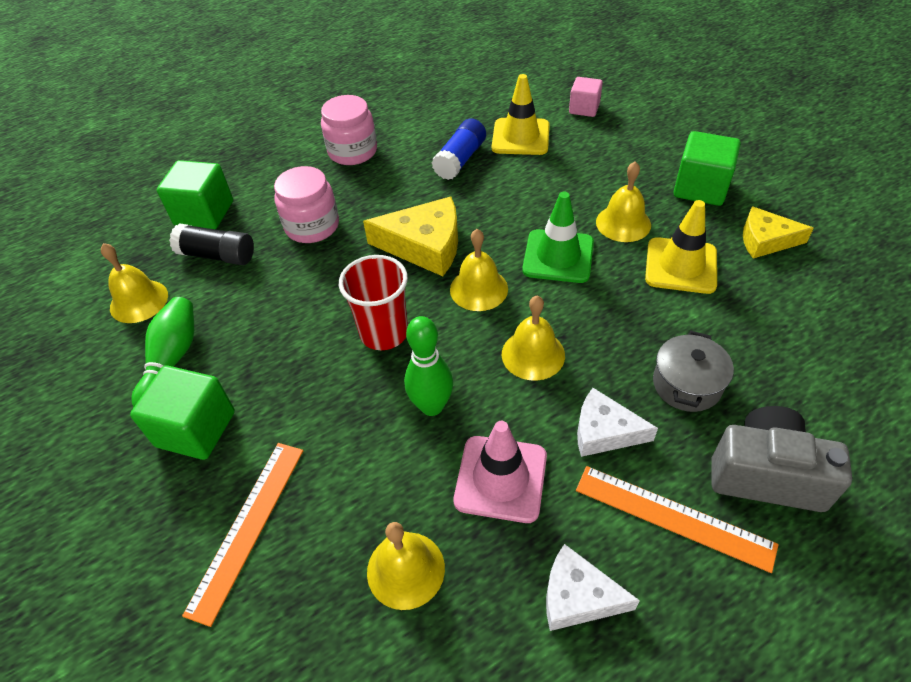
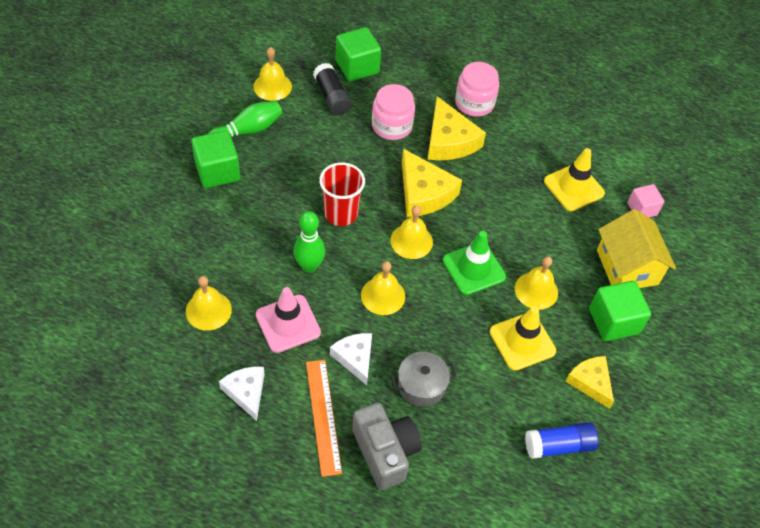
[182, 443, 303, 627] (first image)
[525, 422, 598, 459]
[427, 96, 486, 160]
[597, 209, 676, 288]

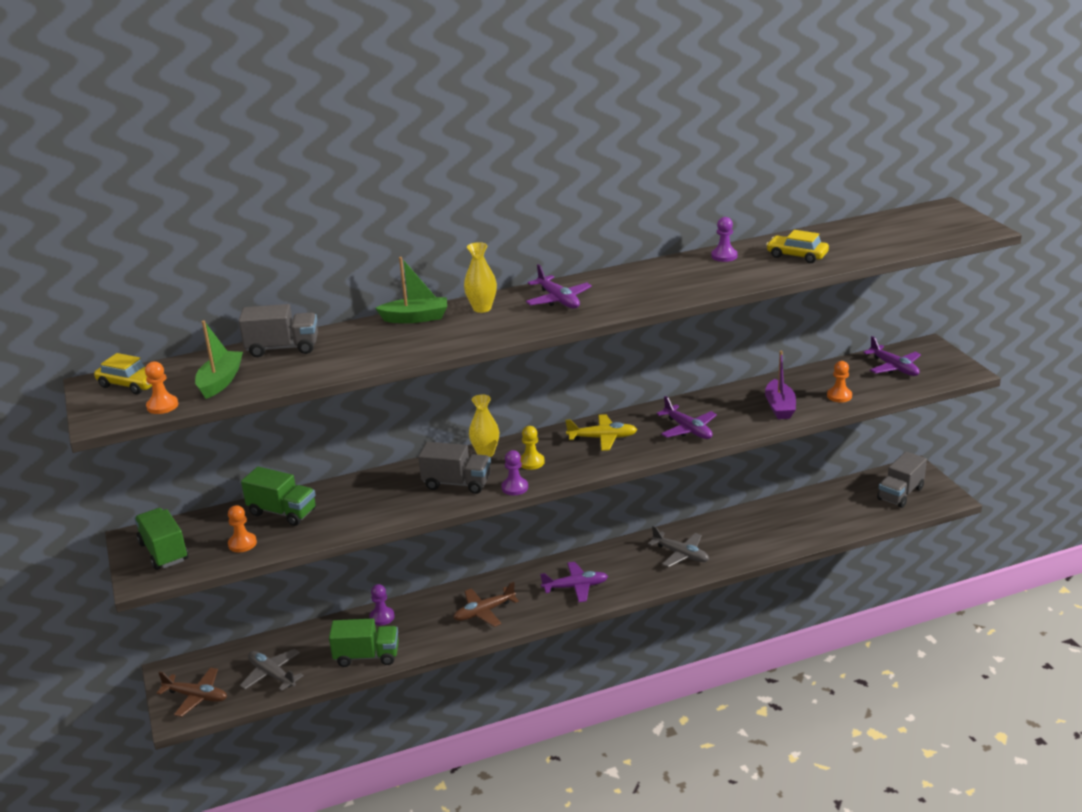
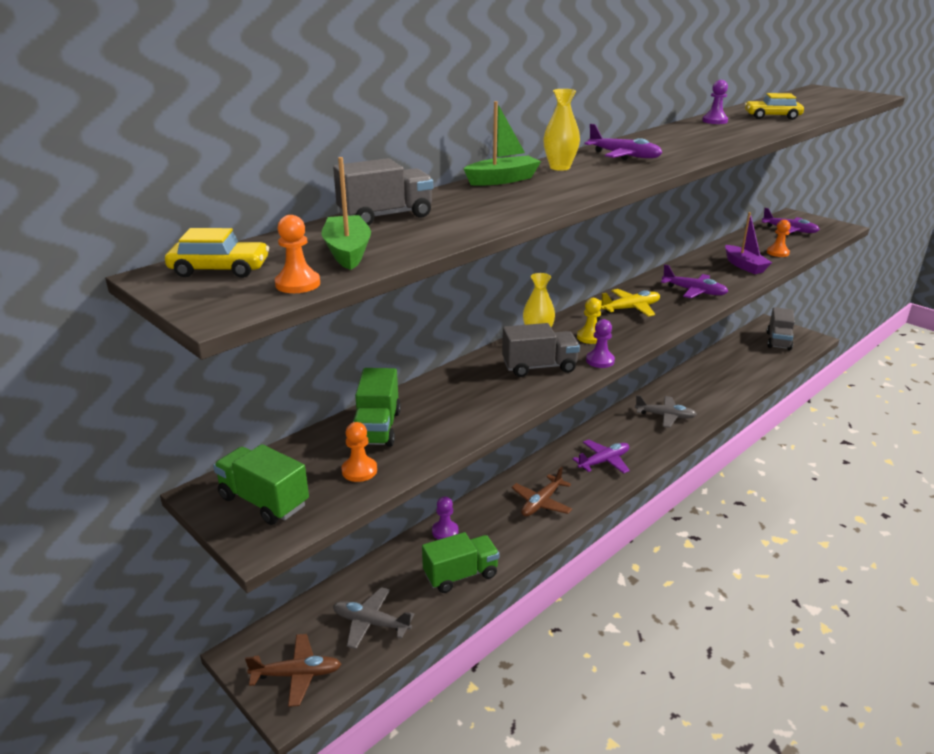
[353, 368, 401, 447]

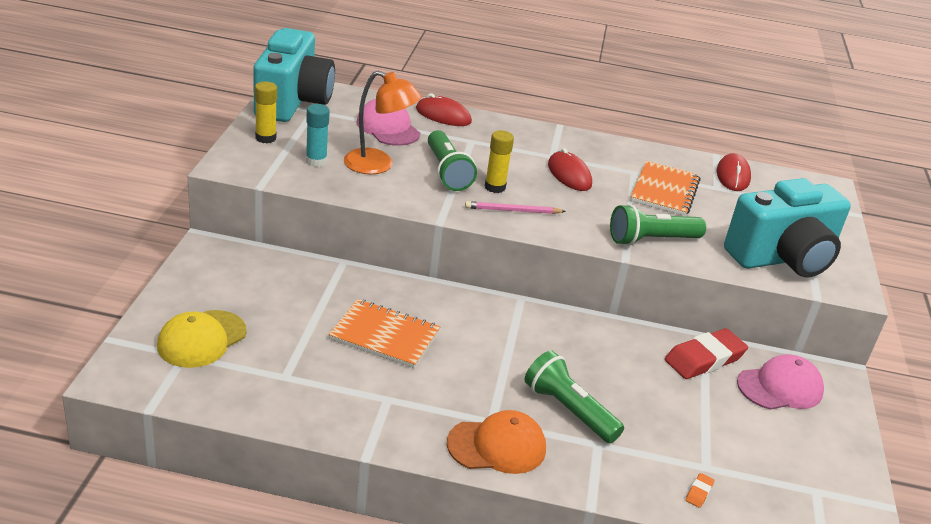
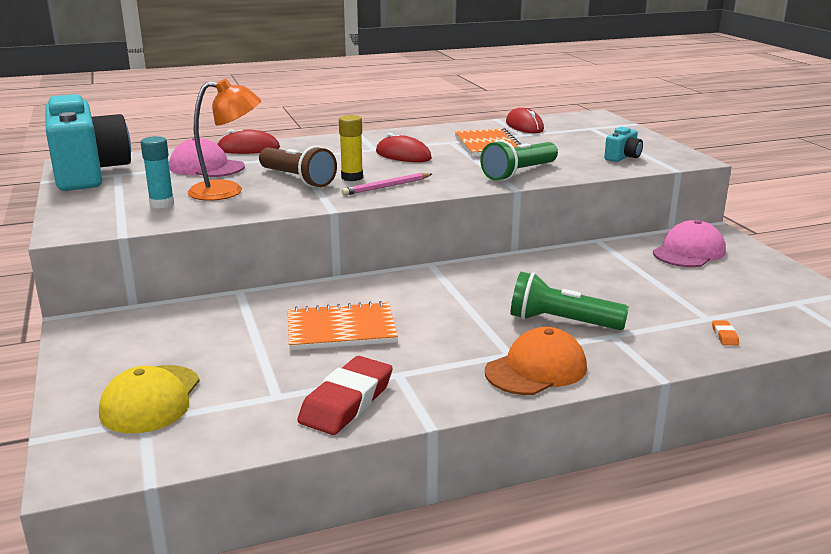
[255, 81, 277, 143] (first image)
[259, 146, 337, 187]
[297, 356, 392, 435]
[604, 127, 643, 162]

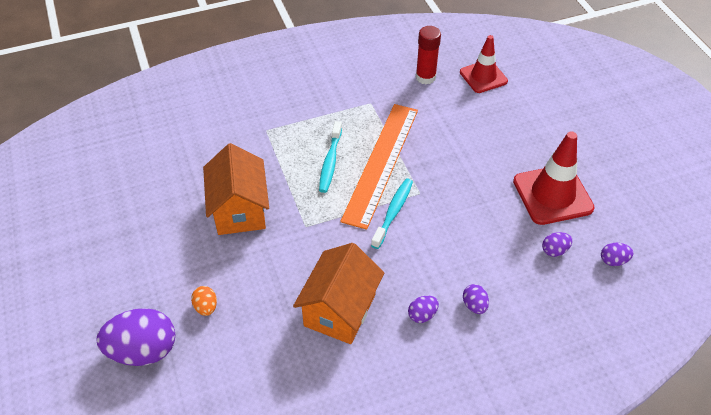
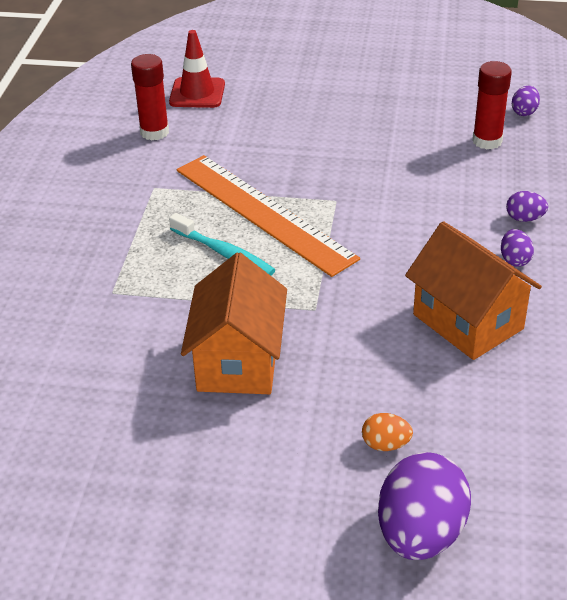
[181, 252, 287, 394]
[371, 179, 413, 249] (first image)
[513, 131, 595, 225] (first image)
[472, 61, 512, 149]

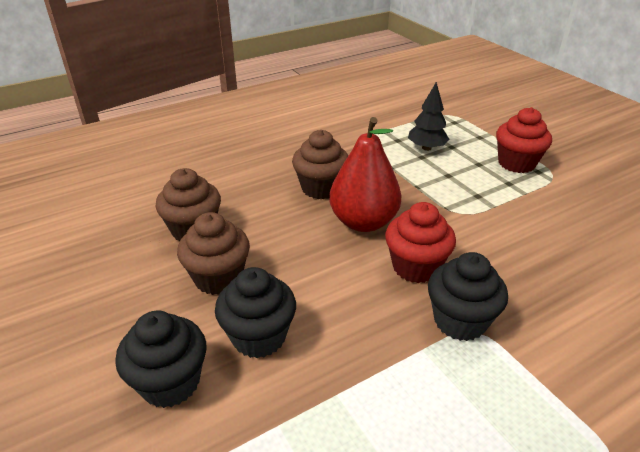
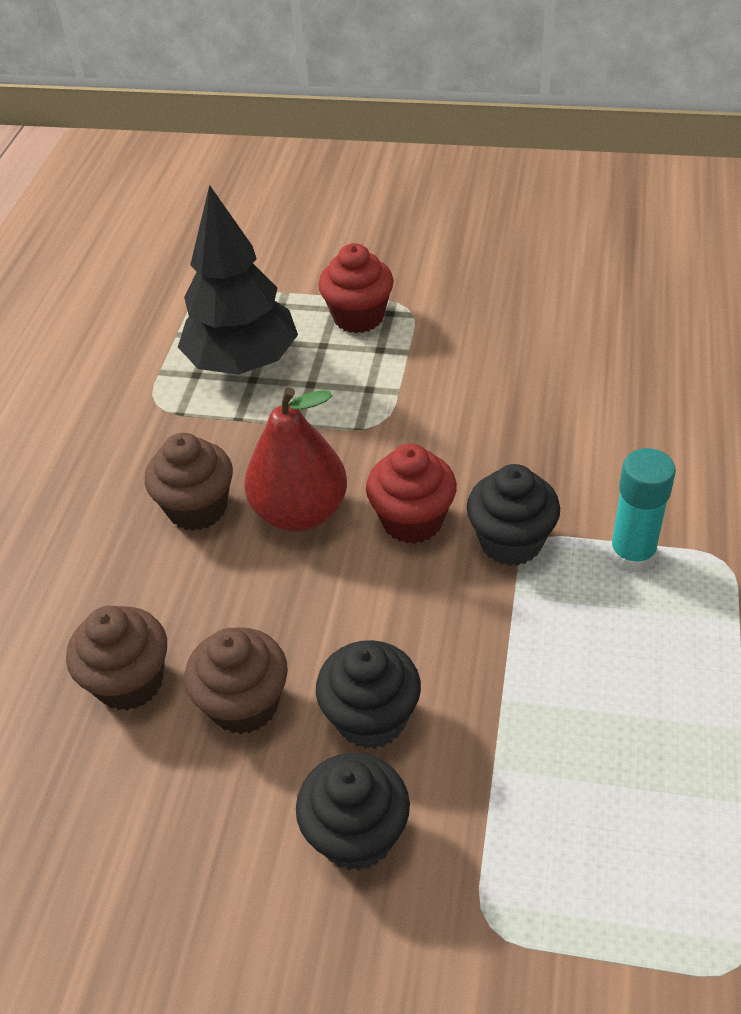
[178, 185, 298, 375]
[609, 448, 676, 573]

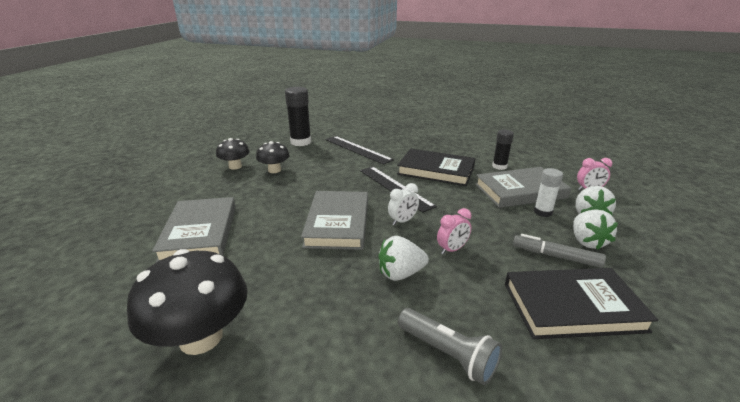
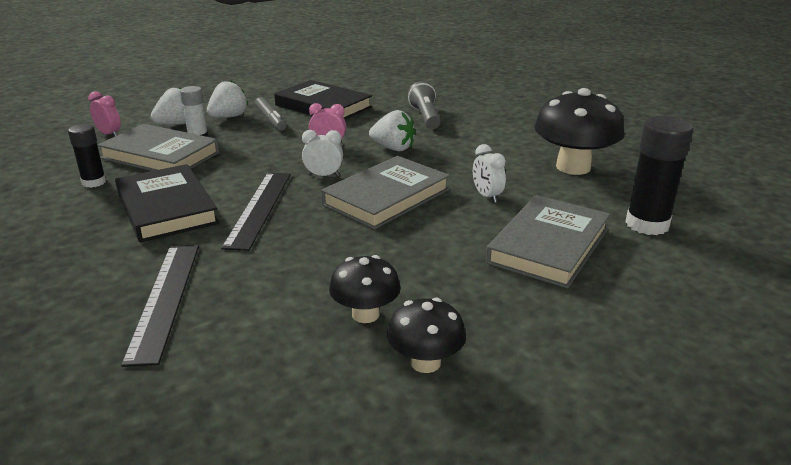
[625, 116, 693, 235]
[473, 144, 506, 203]

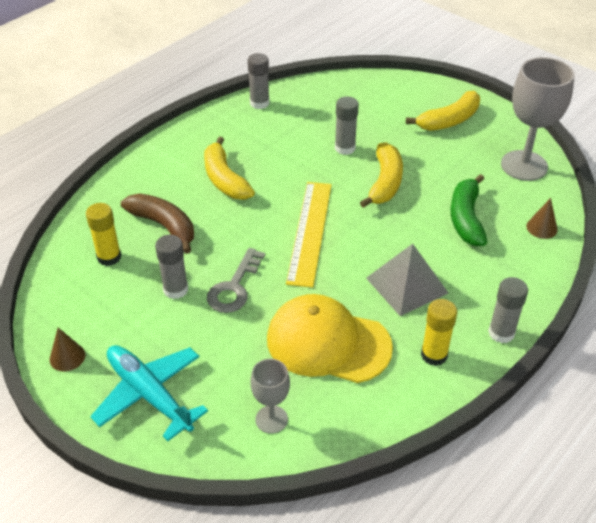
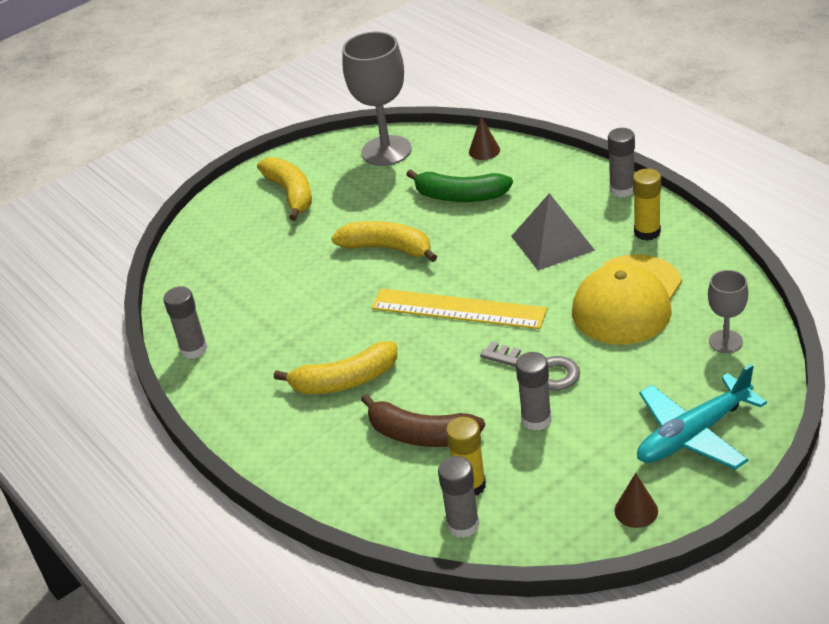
[361, 394, 485, 447]
[438, 456, 479, 538]

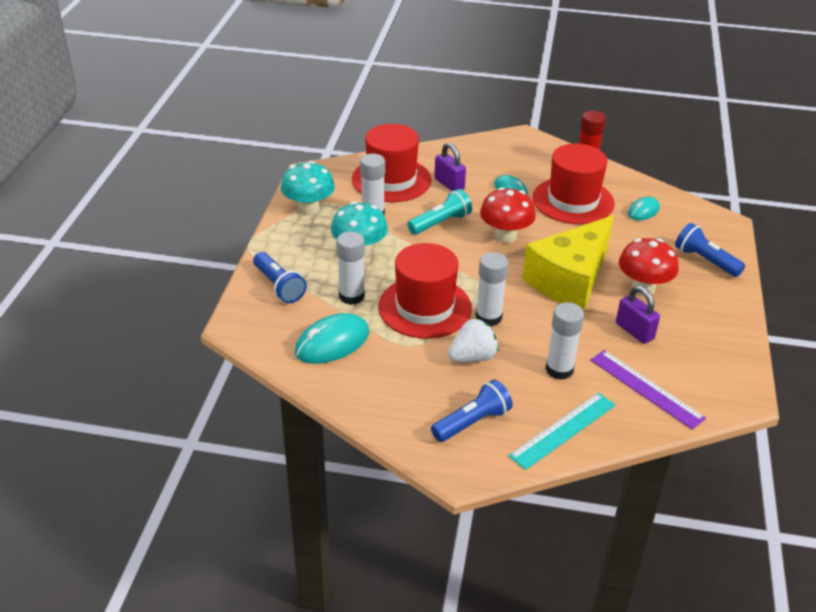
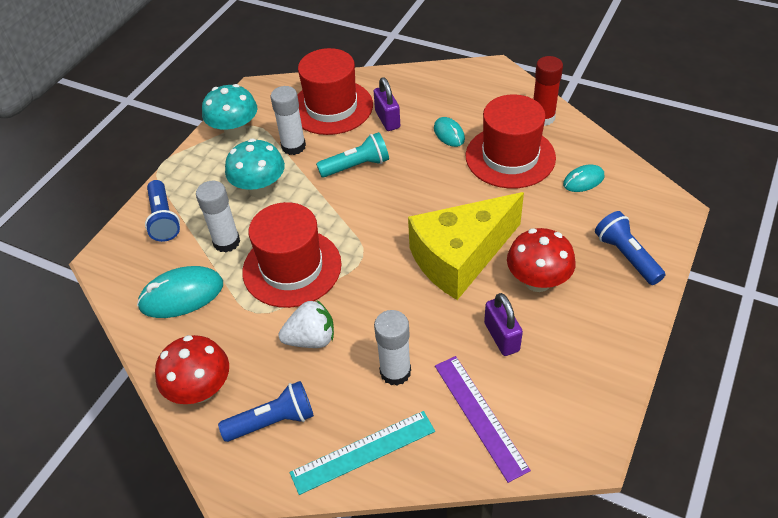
[475, 252, 508, 326] (first image)
[155, 335, 229, 404]

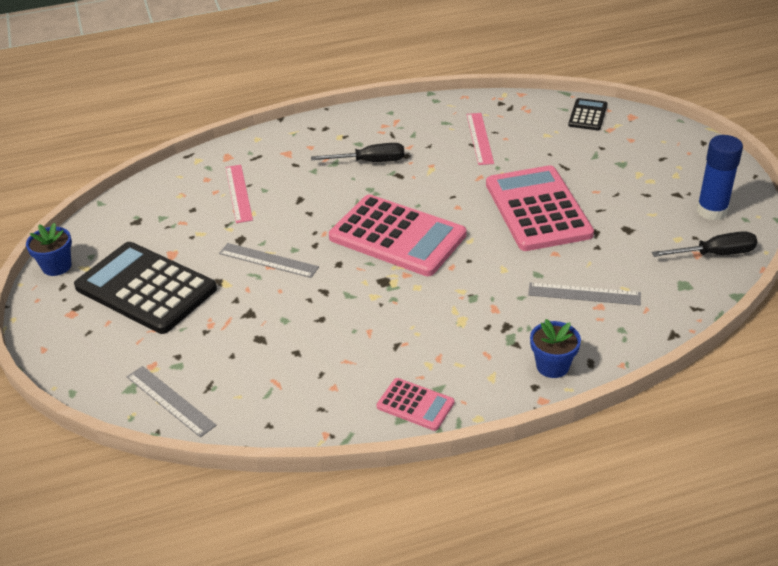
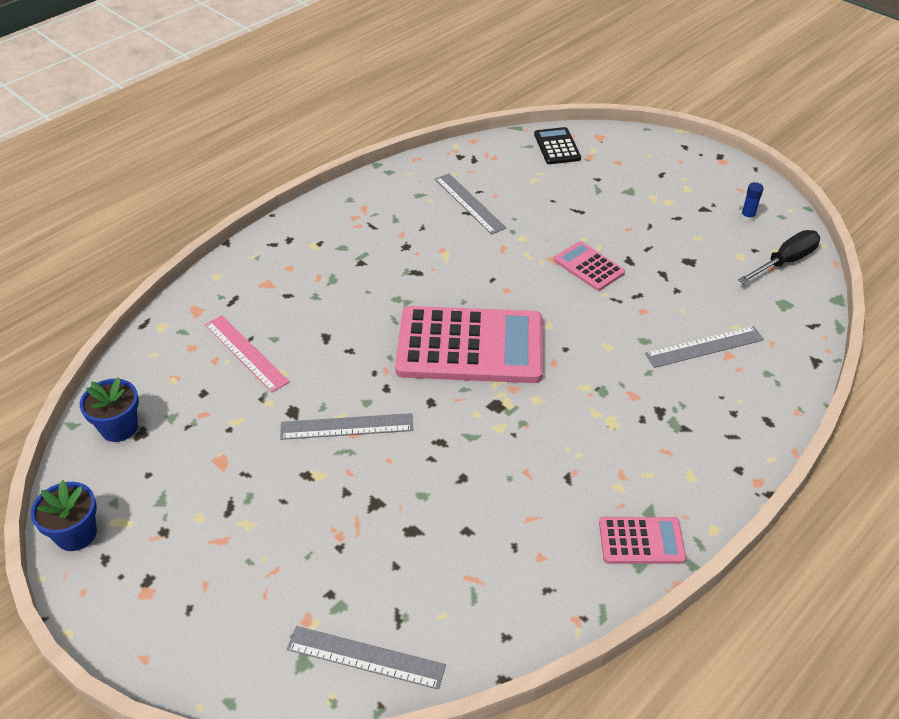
[74, 242, 217, 334] (first image)
[311, 143, 404, 162] (first image)
[435, 173, 506, 235]
[554, 241, 625, 291]
[80, 377, 139, 442]
[741, 182, 764, 222]

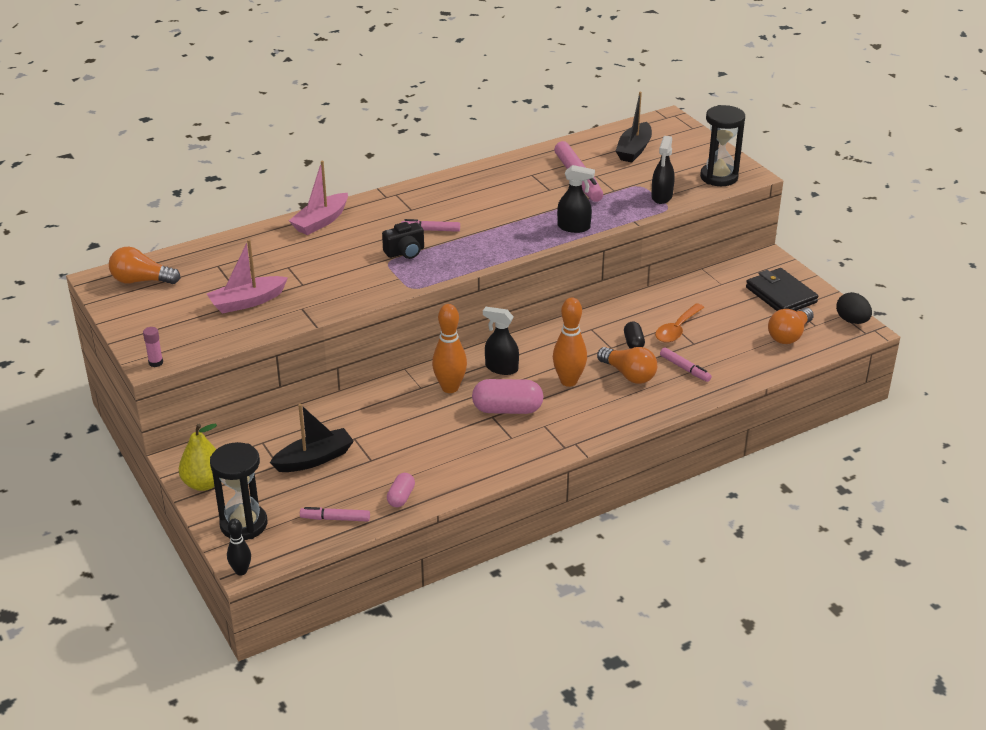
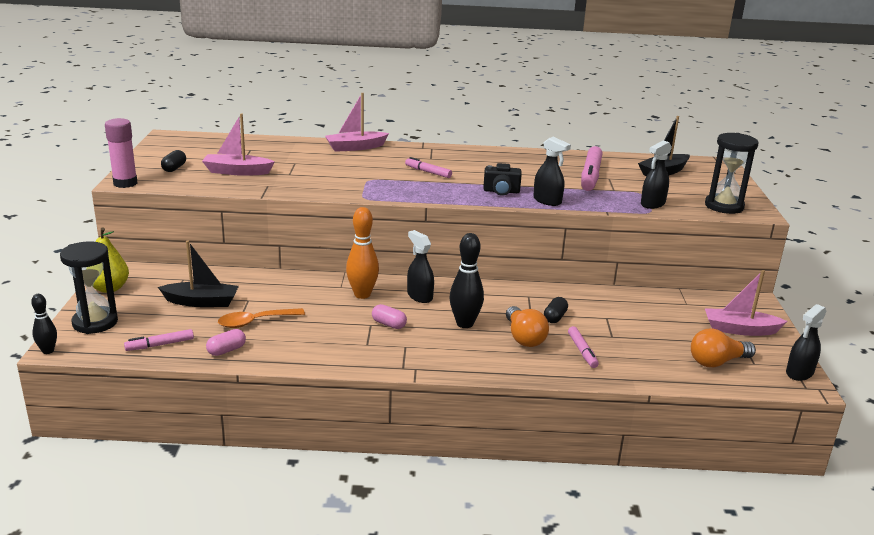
[109, 247, 180, 284] (first image)
[105, 118, 138, 188]
[124, 329, 194, 351]
[483, 163, 522, 196]
[372, 304, 407, 329]
[450, 233, 484, 328]
[218, 308, 305, 328]
[705, 270, 787, 336]
[786, 304, 826, 381]
[161, 150, 186, 172]

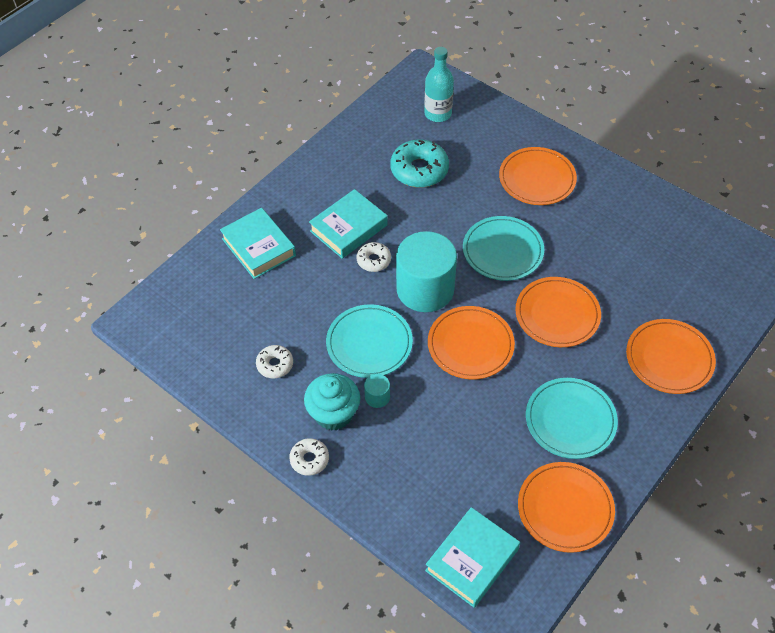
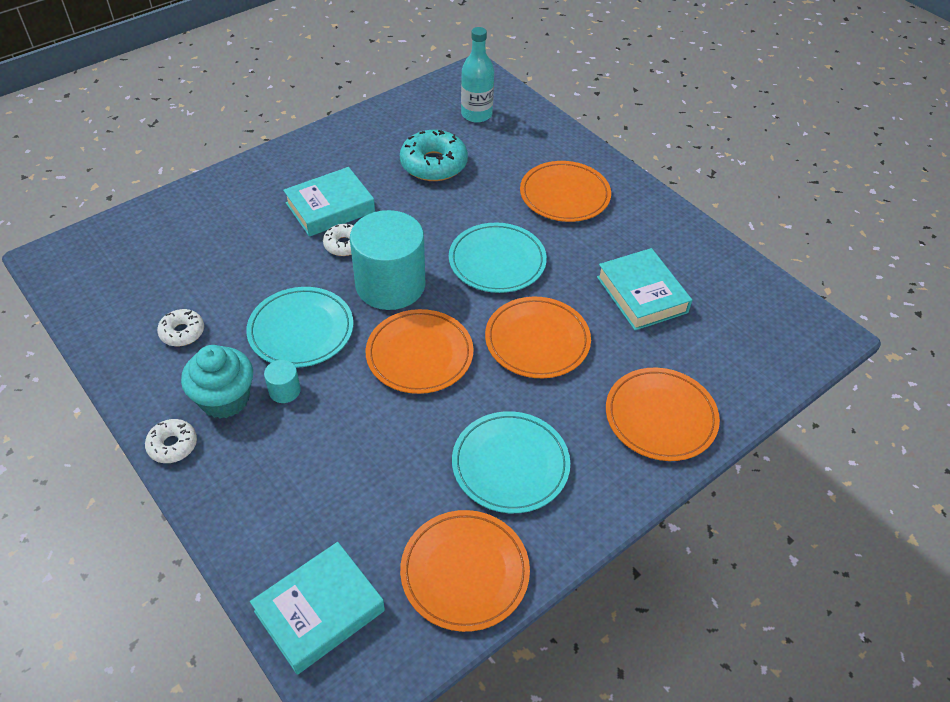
[597, 248, 692, 330]

